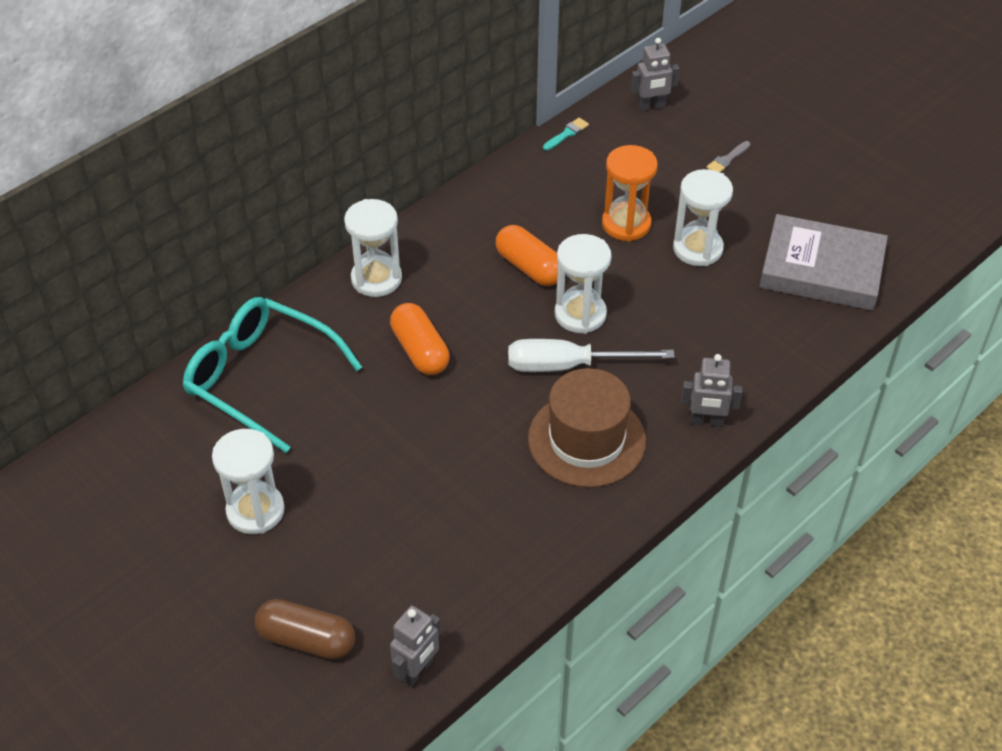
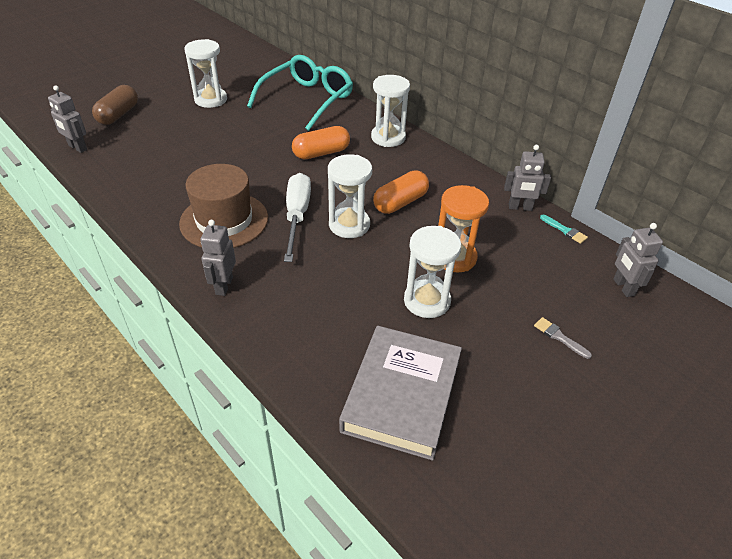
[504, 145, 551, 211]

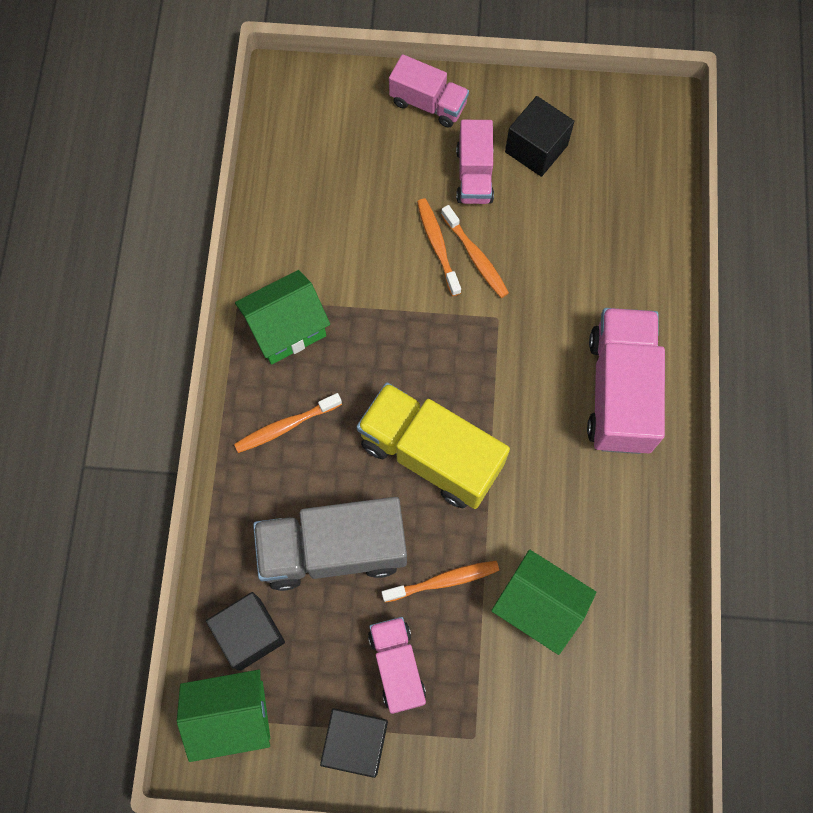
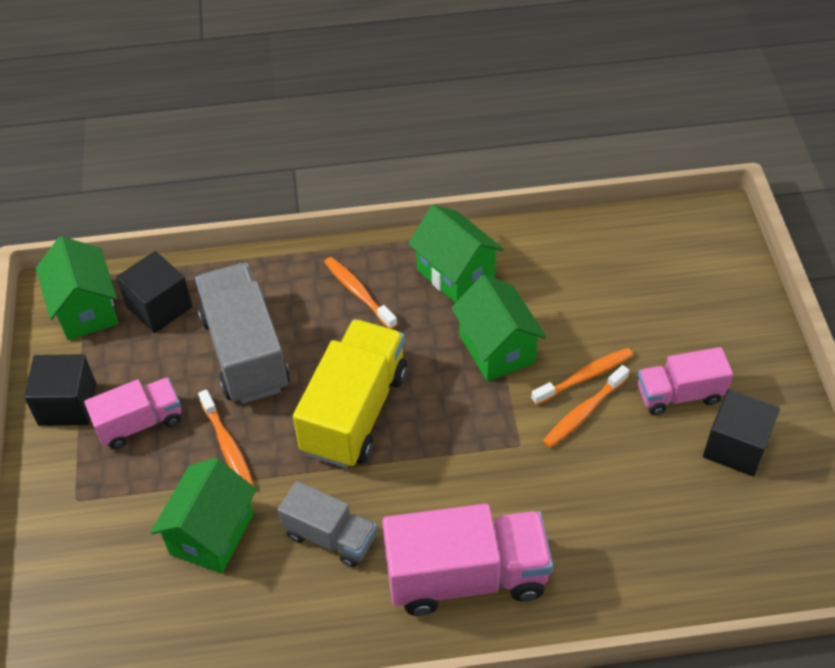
[389, 54, 469, 127] (first image)
[278, 481, 377, 568]
[451, 275, 546, 382]

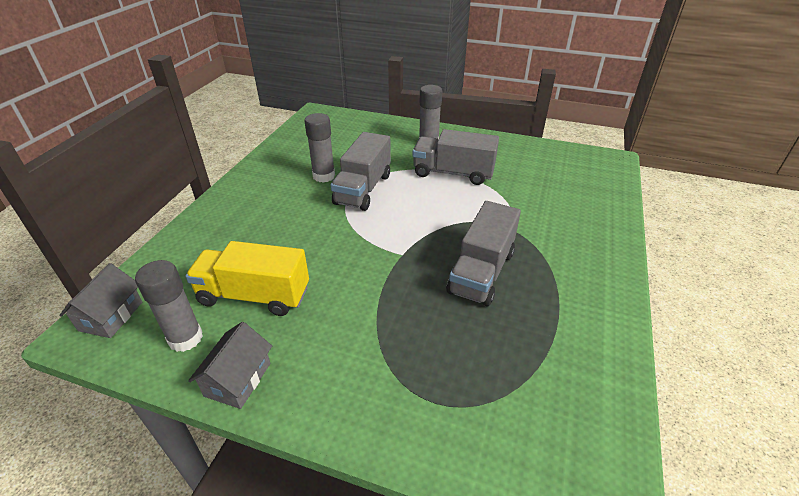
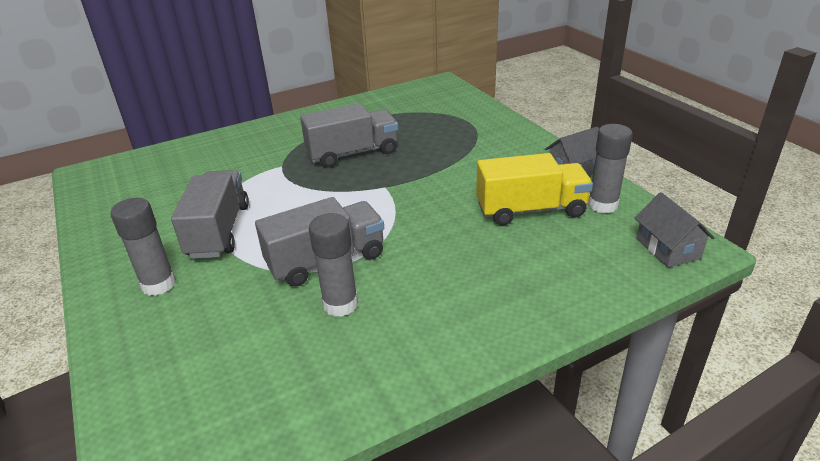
[634, 192, 715, 268]
[476, 153, 593, 225]
[171, 170, 249, 259]

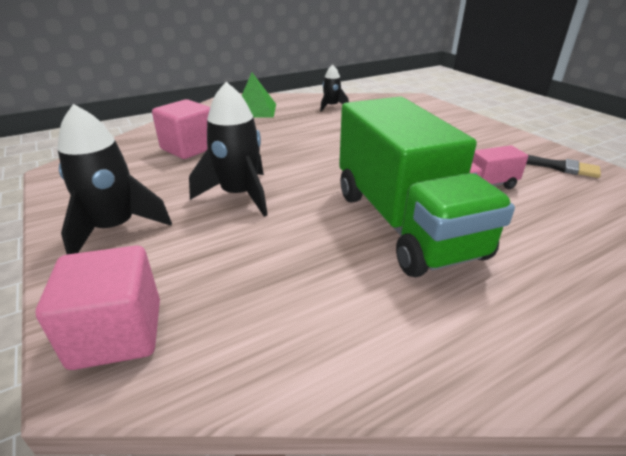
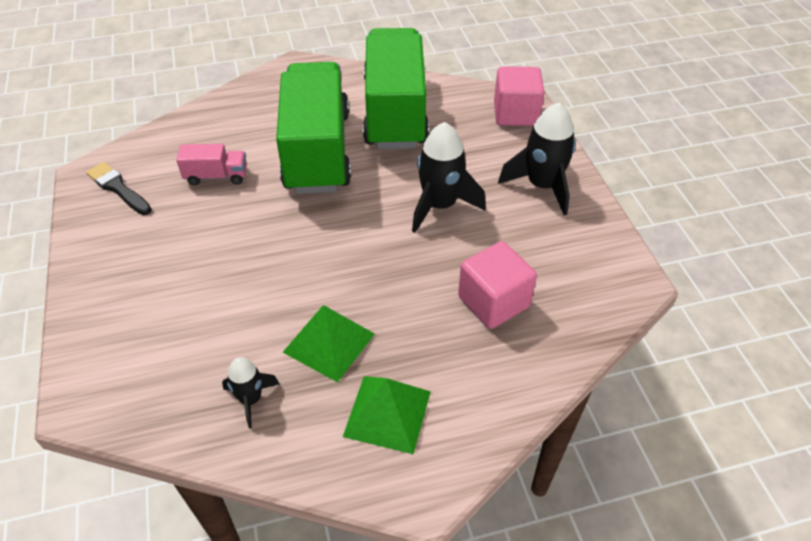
[283, 305, 375, 382]
[363, 28, 429, 149]

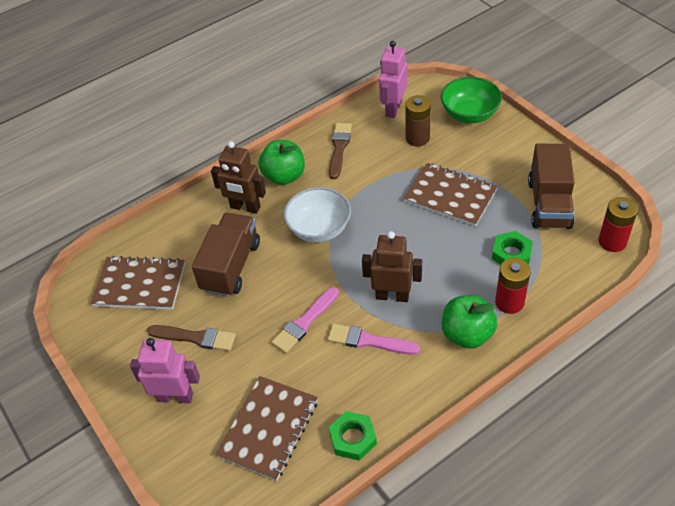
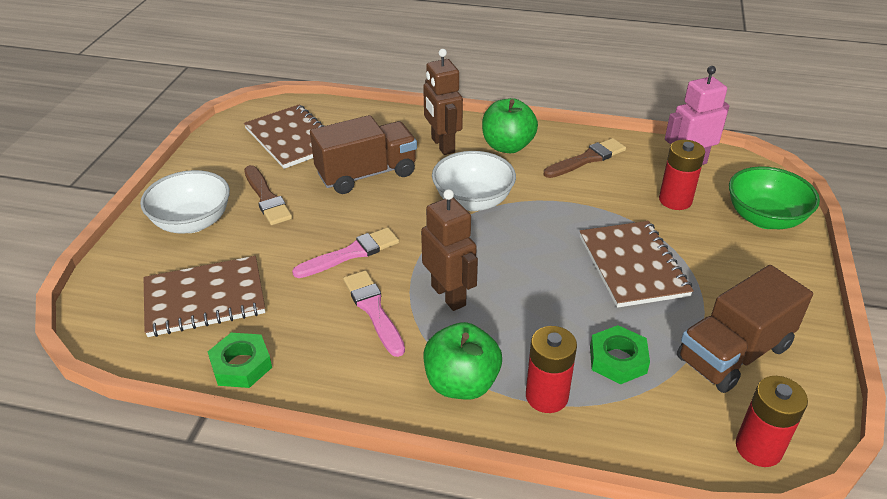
[140, 170, 230, 233]
[292, 227, 399, 278]
[659, 140, 705, 210]

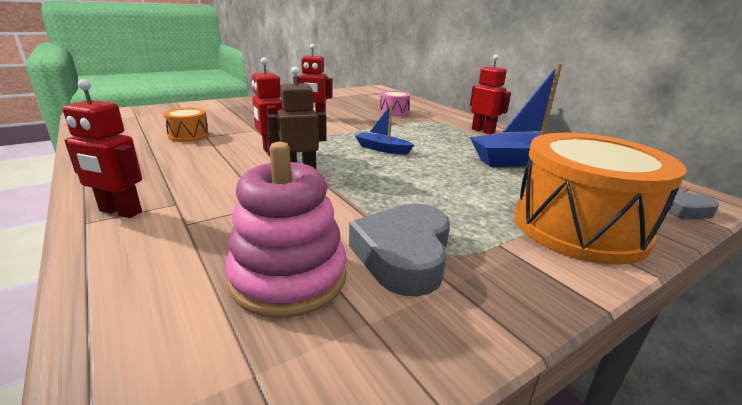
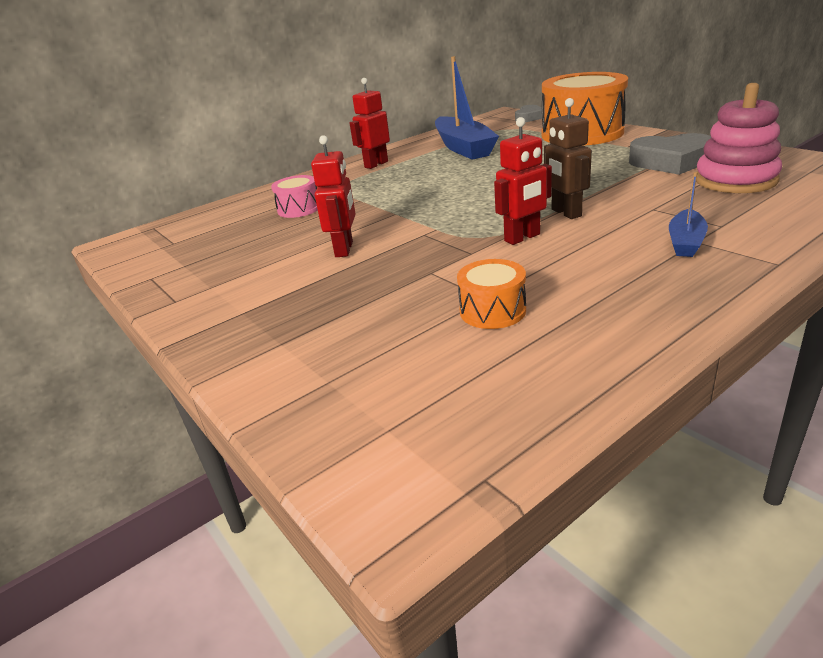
[62, 79, 142, 218] (first image)
[669, 172, 708, 257]

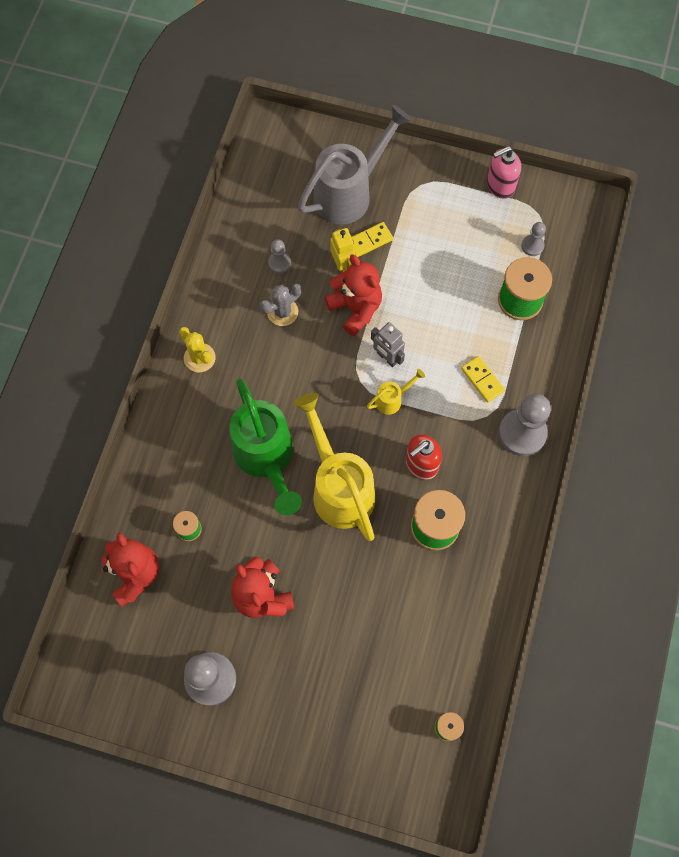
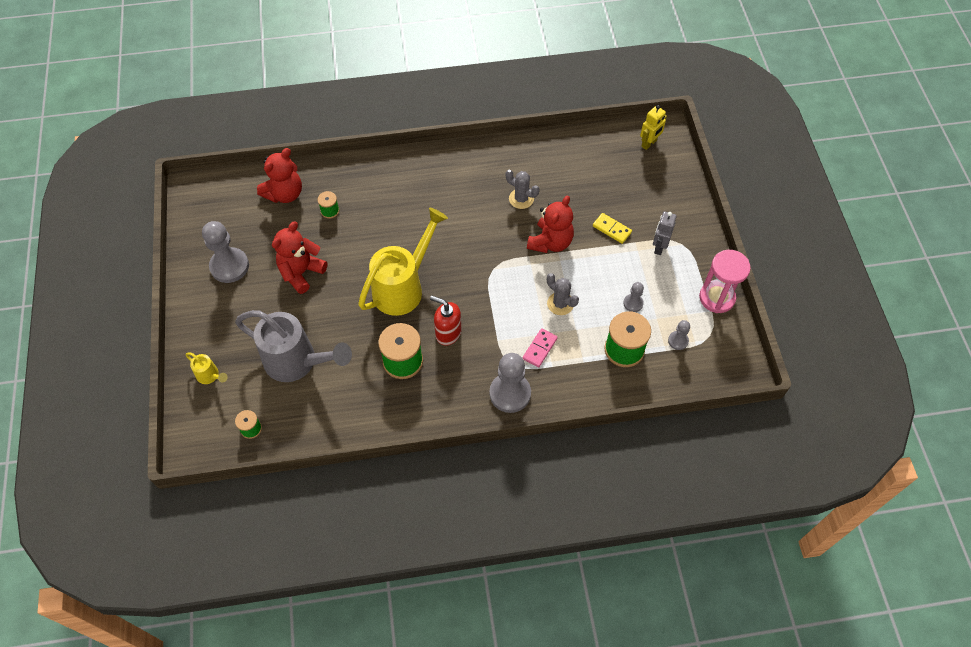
[179, 327, 216, 372] (first image)
[230, 378, 302, 515] (first image)
[623, 282, 644, 312]
[235, 310, 352, 382]
[640, 105, 667, 150]
[185, 352, 228, 384]
[653, 211, 677, 255]
[523, 328, 558, 367]
[699, 250, 751, 313]
[547, 273, 579, 315]

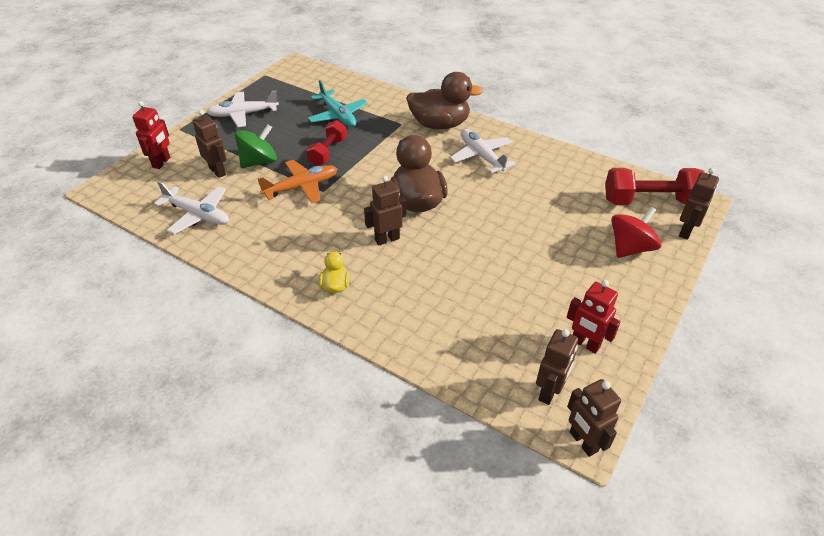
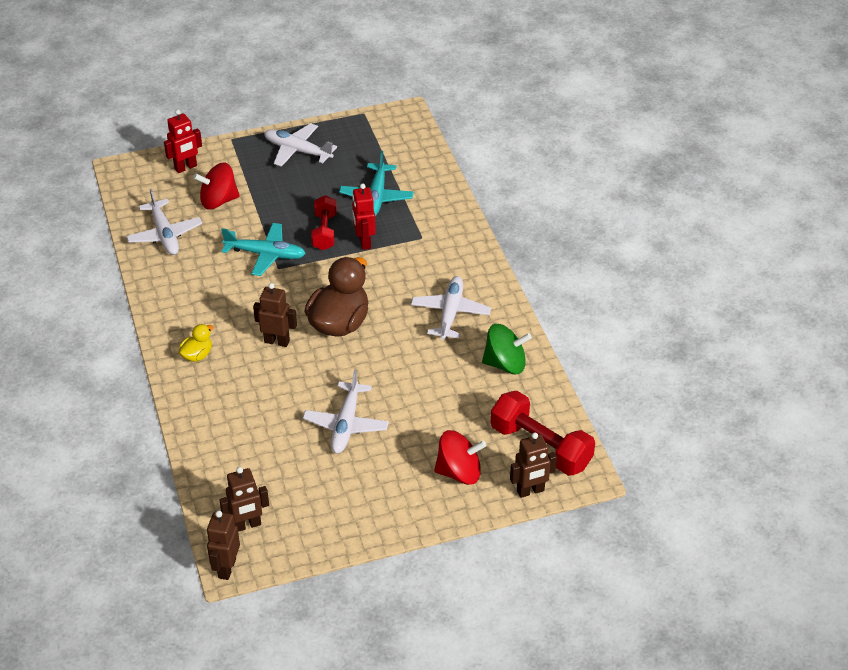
[193, 162, 240, 209]
[482, 324, 532, 374]
[221, 223, 306, 276]
[311, 195, 337, 250]
[406, 72, 484, 130] (first image)
[352, 183, 376, 250]
[303, 369, 389, 453]

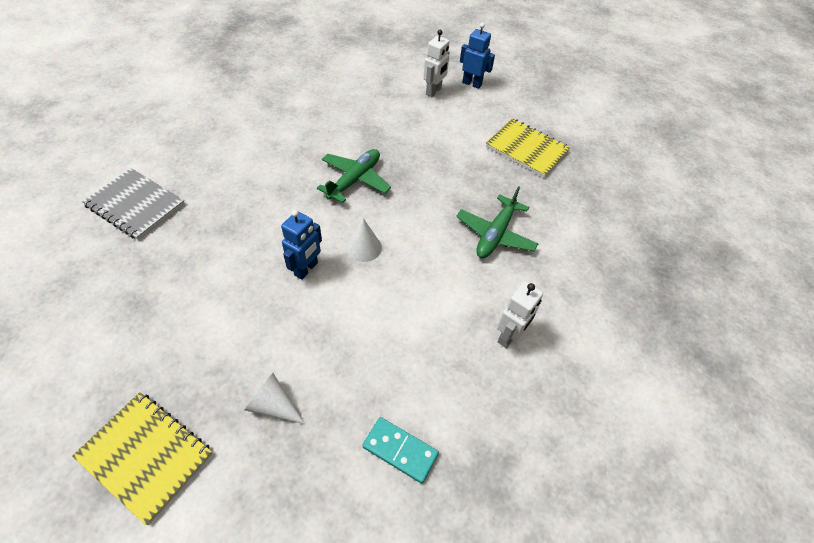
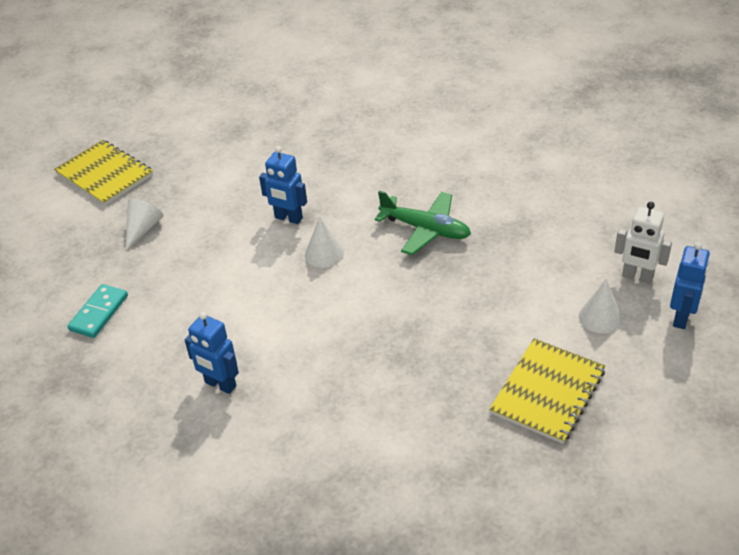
[54, 140, 153, 206]
[82, 168, 185, 240] (first image)
[456, 186, 538, 258] (first image)
[185, 312, 239, 394]
[579, 279, 622, 333]

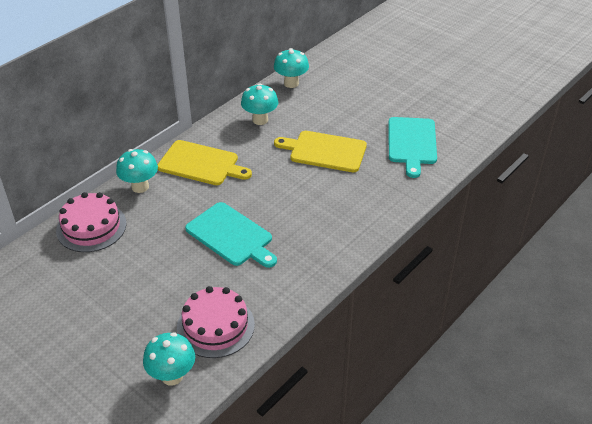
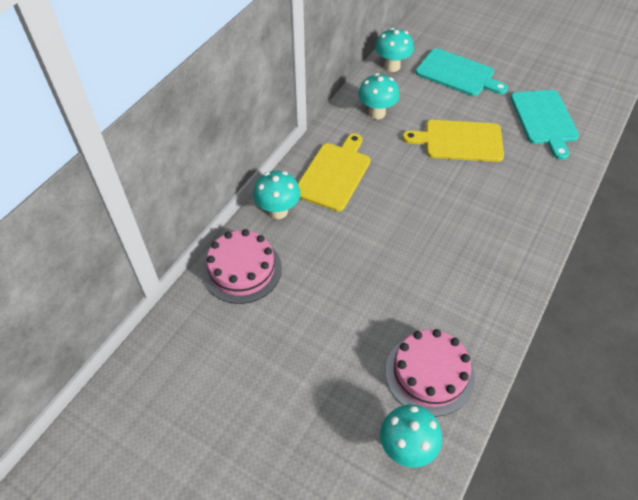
[298, 133, 371, 211]
[416, 48, 508, 96]

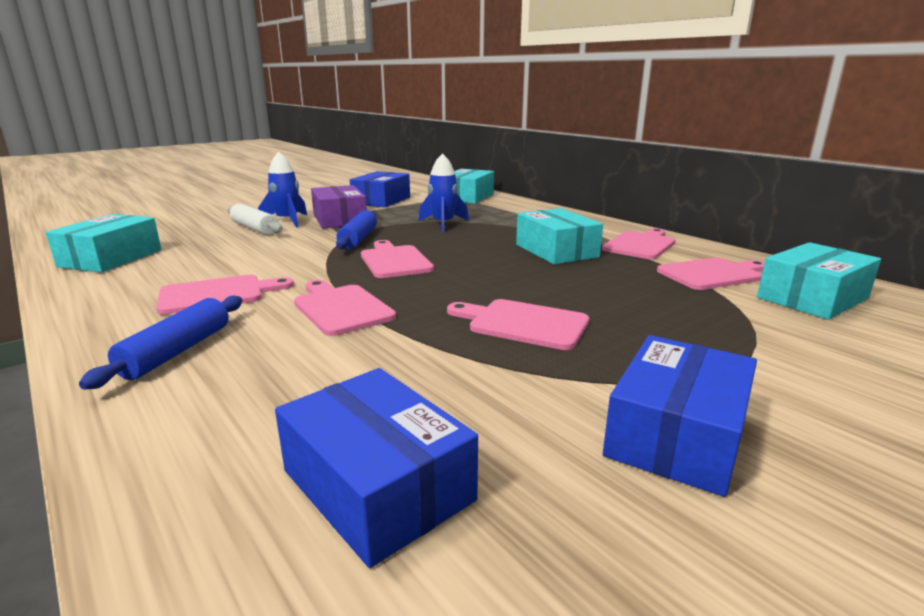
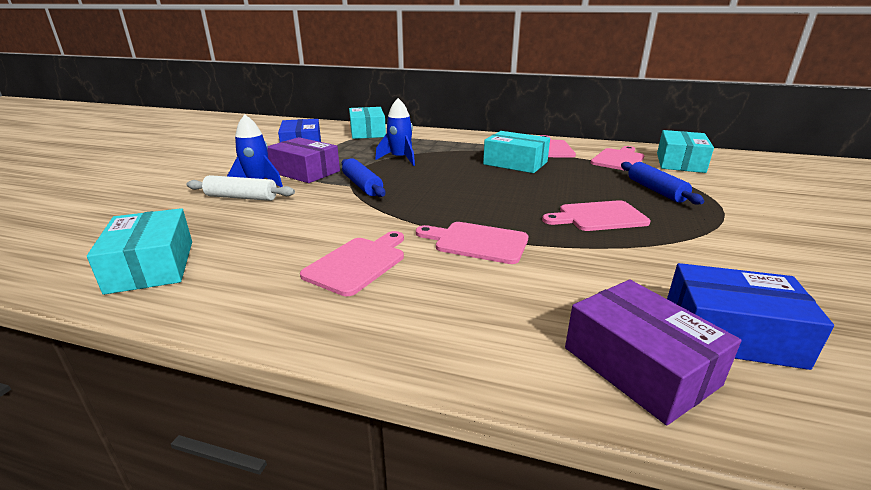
[621, 162, 704, 205]
[361, 240, 434, 278] (first image)
[603, 335, 757, 497] (first image)
[565, 280, 742, 425]

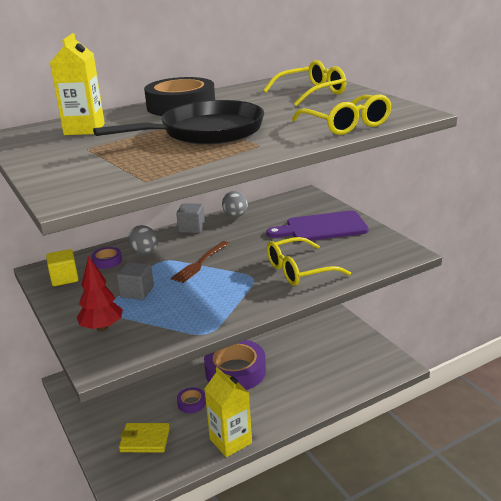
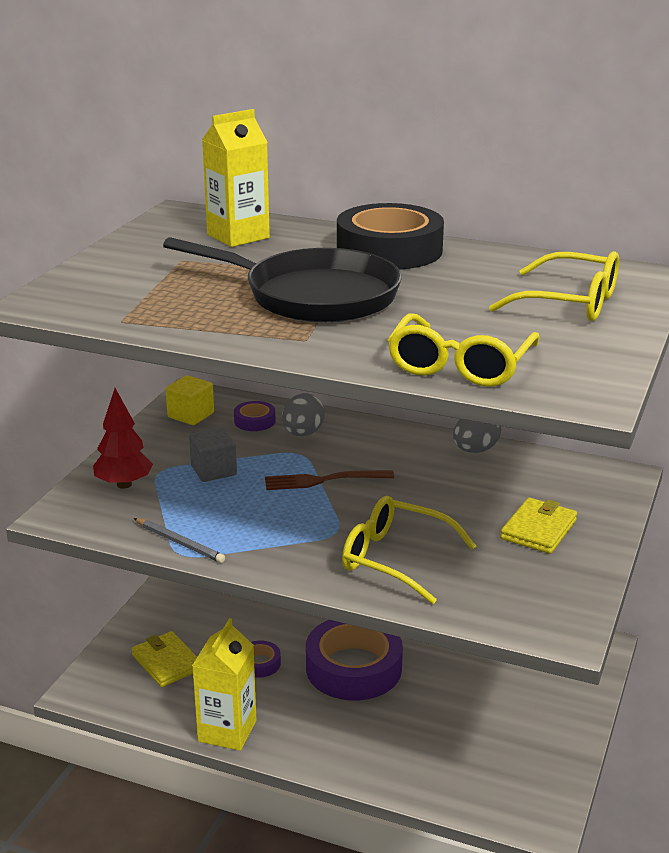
[176, 203, 205, 233] (first image)
[500, 498, 577, 554]
[134, 518, 225, 563]

